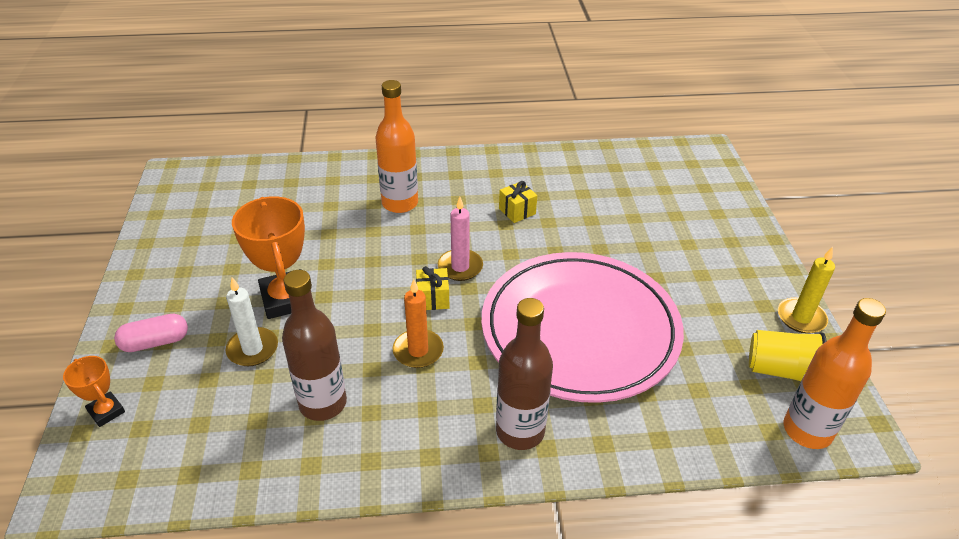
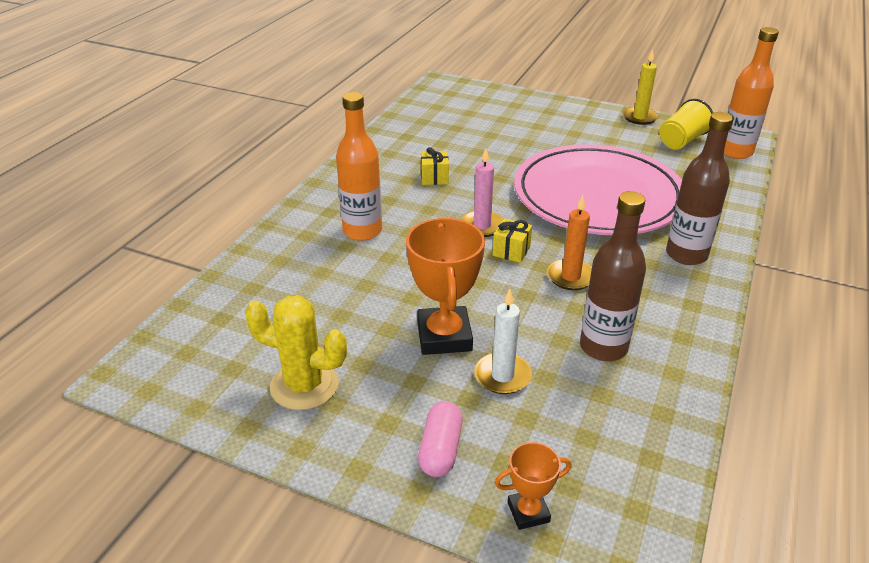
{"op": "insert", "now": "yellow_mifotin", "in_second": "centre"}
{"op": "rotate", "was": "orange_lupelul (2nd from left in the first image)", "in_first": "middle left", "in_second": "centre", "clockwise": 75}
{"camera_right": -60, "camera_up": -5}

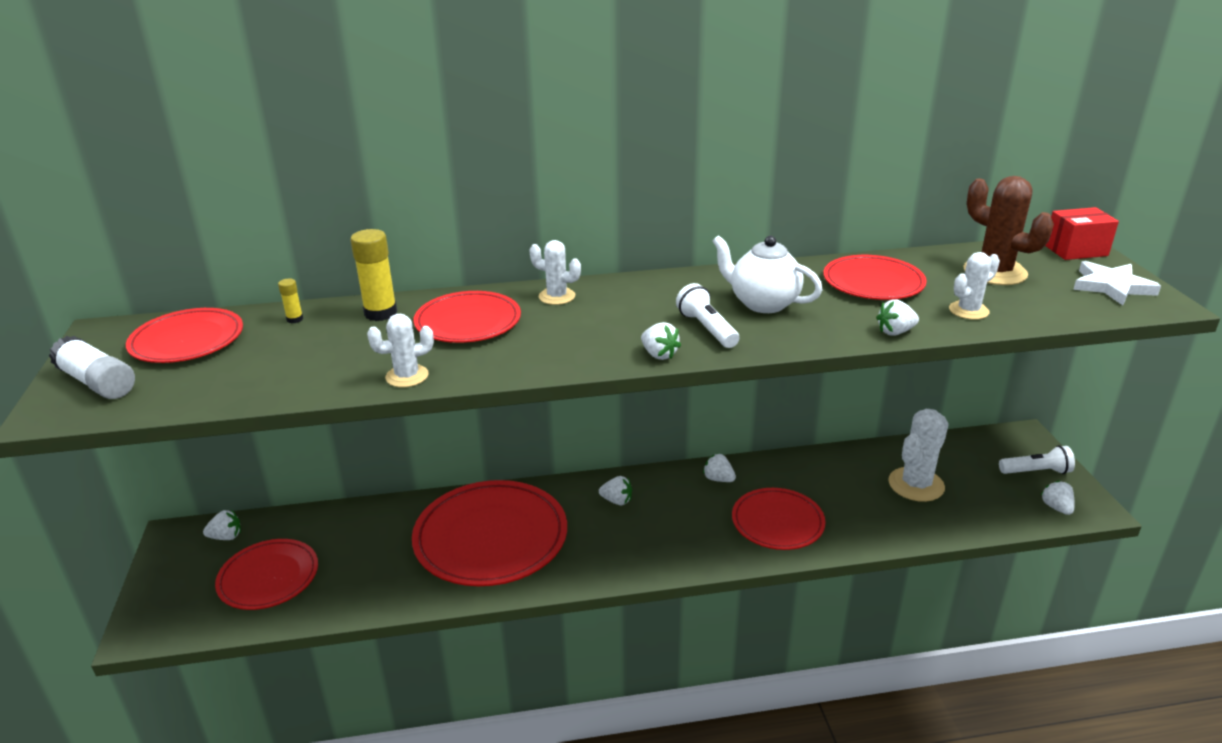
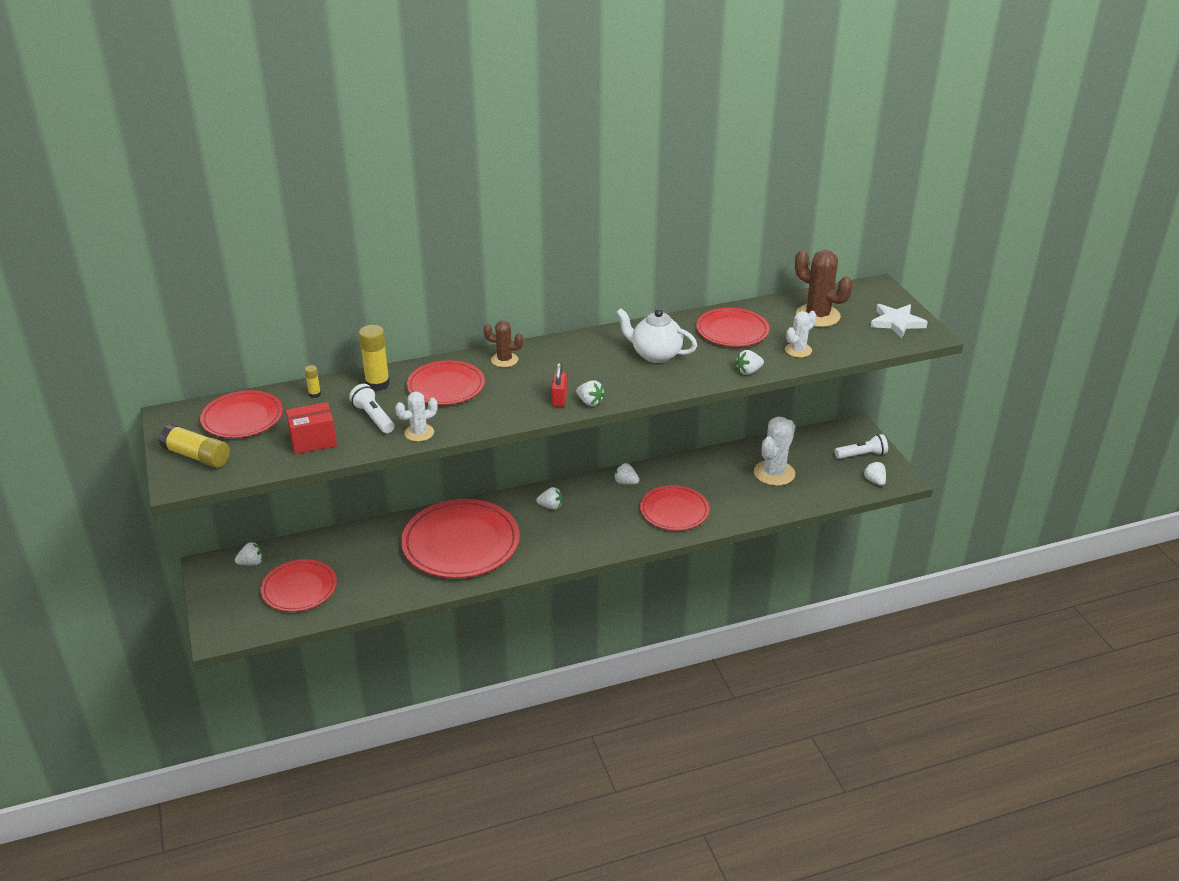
{"op": "recolor", "was": "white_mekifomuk", "now": "yellow_mekifomuk (1st from left)", "in_first": "middle left", "in_second": "middle left"}
{"op": "move", "was": "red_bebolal", "in_first": "top right", "in_second": "middle left"}
{"op": "move", "was": "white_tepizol (1st from left)", "in_first": "centre", "in_second": "middle left"}
{"op": "recolor", "was": "white_mifotin (2nd from left)", "now": "brown_mifotin (1st from left)", "in_first": "centre", "in_second": "centre"}
{"op": "insert", "now": "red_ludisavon", "in_second": "centre"}
{"camera_right": -10, "camera_up": 5}

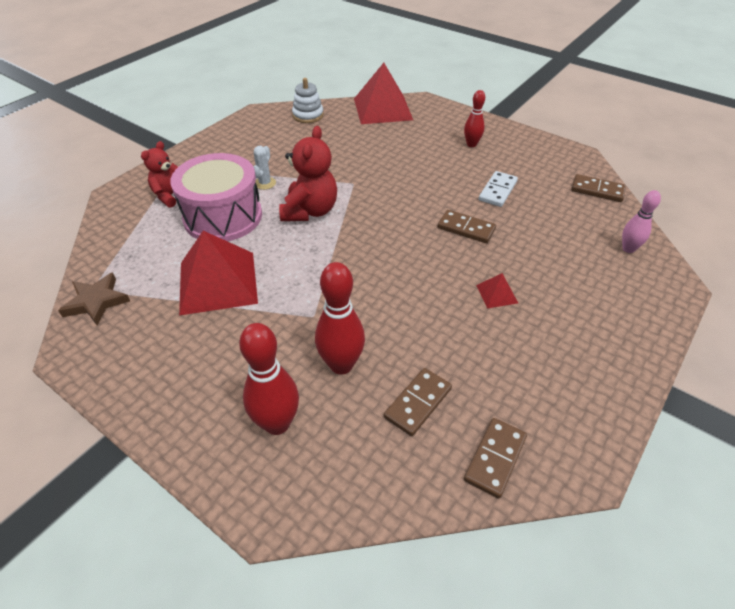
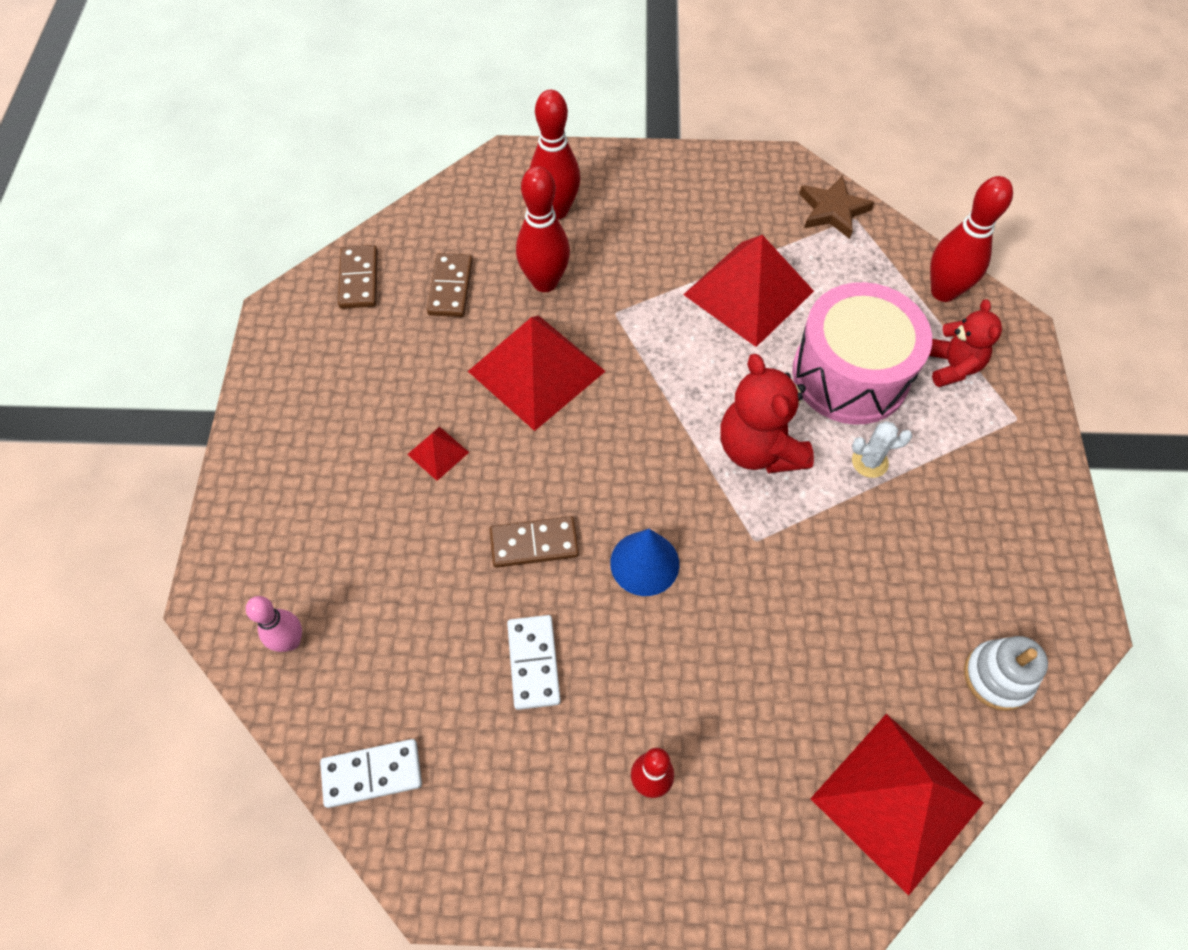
{"op": "recolor", "was": "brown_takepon (4th from left)", "now": "white_takepon (1st from left)", "in_first": "top right", "in_second": "bottom left"}
{"op": "insert", "now": "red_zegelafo (2nd from left)", "in_second": "centre"}
{"op": "insert", "now": "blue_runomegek", "in_second": "centre"}
{"op": "rotate", "was": "white_mifotin", "in_first": "top centre", "in_second": "middle right", "clockwise": -75}
{"op": "insert", "now": "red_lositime (4th from left)", "in_second": "top right"}
{"camera_right": 145, "camera_up": 15}

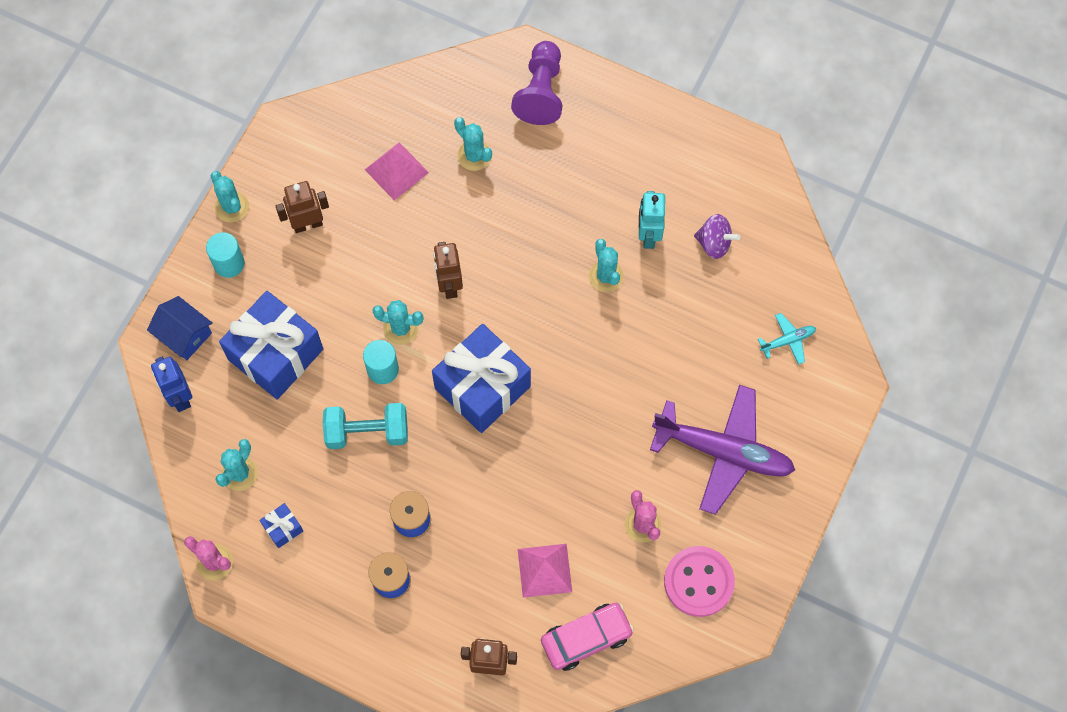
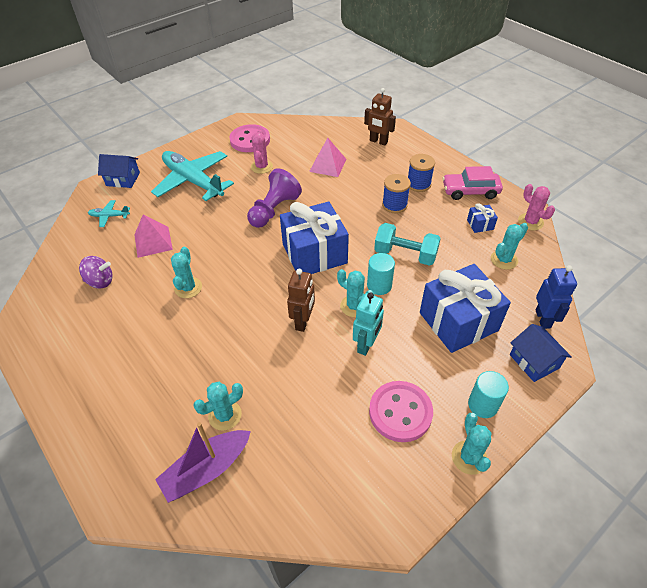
{"op": "rotate", "was": "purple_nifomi", "in_first": "top right", "in_second": "middle left", "clockwise": 135}
{"op": "insert", "now": "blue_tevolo (1st from left)", "in_second": "top left"}
{"op": "move", "was": "pink_zegelafo (1st from left)", "in_first": "top centre", "in_second": "middle left"}
{"op": "recolor", "was": "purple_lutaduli", "now": "turquoise_lutaduli (2nd from left)", "in_first": "middle right", "in_second": "top left"}
{"op": "insert", "now": "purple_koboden", "in_second": "bottom left"}
{"op": "rotate", "was": "turquoise_mifotin (4th from left in the first image)", "in_first": "top centre", "in_second": "bottom centre", "clockwise": 75}
{"op": "move", "was": "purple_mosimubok", "in_first": "top centre", "in_second": "centre"}
{"op": "move", "was": "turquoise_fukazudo", "in_first": "top centre", "in_second": "centre"}
{"op": "replace", "was": "brown_fukazudo (1st from left)", "now": "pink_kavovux (2nd from left)", "in_first": "top left", "in_second": "bottom centre"}
{"op": "move", "was": "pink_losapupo", "in_first": "bottom centre", "in_second": "top right"}
{"camera_right": -155, "camera_up": -20}

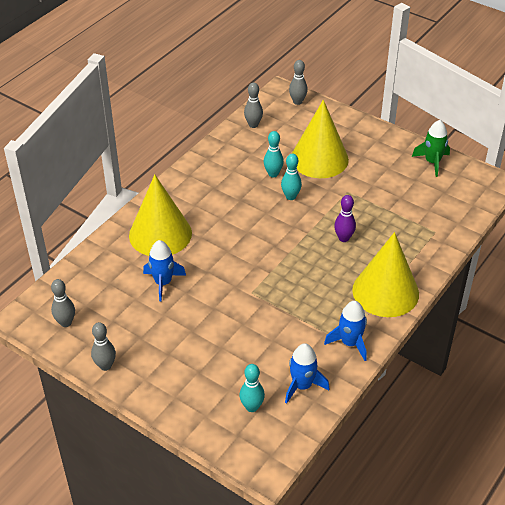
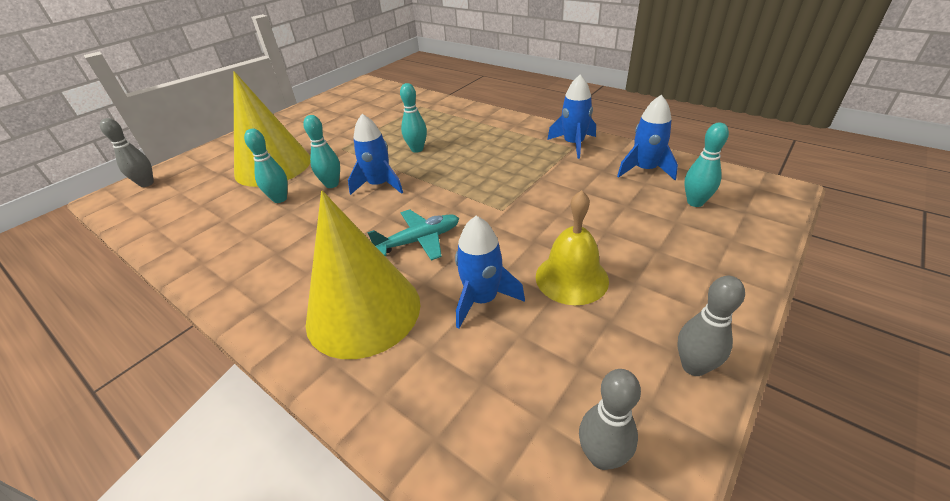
{"op": "insert", "now": "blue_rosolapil (1st from left)", "in_second": "top centre"}
{"op": "insert", "now": "turquoise_lutaduli", "in_second": "centre"}
{"op": "recolor", "was": "purple_lositime", "now": "turquoise_lositime (3rd from left)", "in_first": "middle right", "in_second": "top centre"}
{"op": "insert", "now": "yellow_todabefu", "in_second": "centre"}
{"op": "delete", "was": "grey_lositime (3rd from left)", "in_first": "top centre"}
{"op": "delete", "was": "yellow_runomegek (3rd from left)", "in_first": "middle right"}
{"op": "delete", "was": "green_rosolapil", "in_first": "top right"}
{"camera_right": -85, "camera_up": -5}

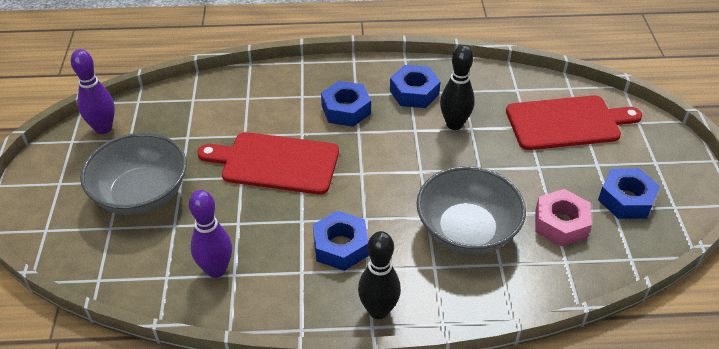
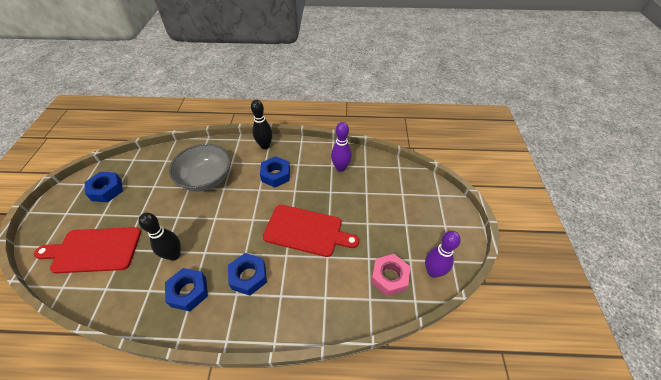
{"op": "move", "was": "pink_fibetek", "in_first": "middle right", "in_second": "bottom centre"}
{"op": "delete", "was": "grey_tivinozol (1st from left)", "in_first": "middle left"}
{"camera_right": -175, "camera_up": 5}

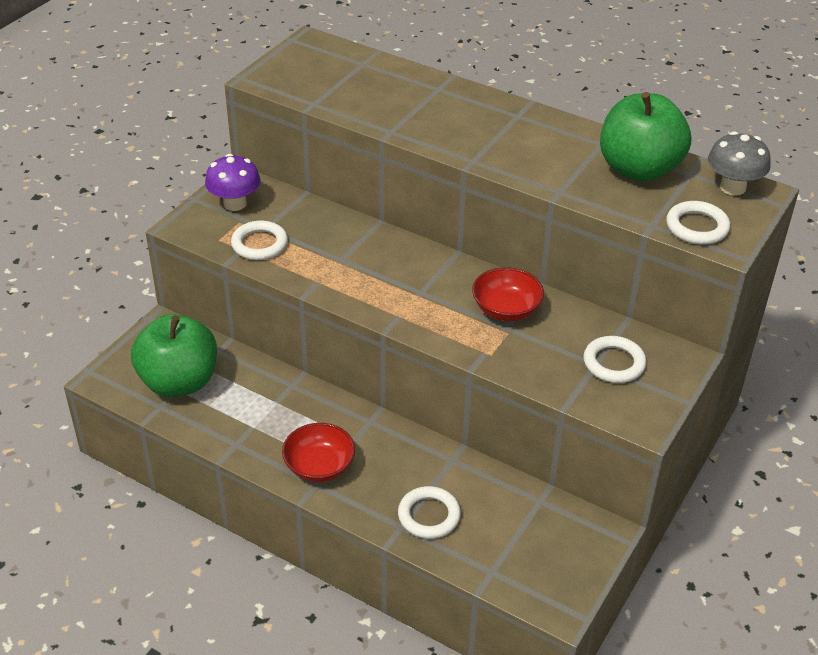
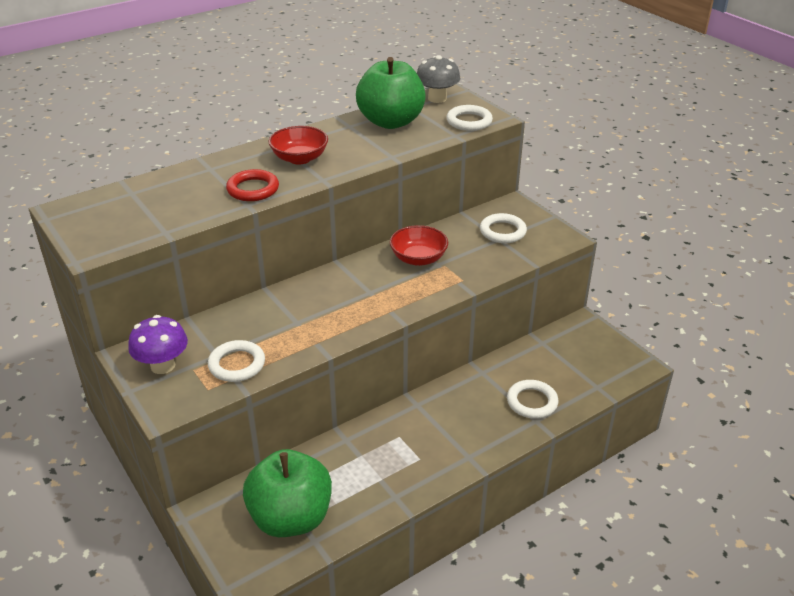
{"op": "insert", "now": "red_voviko", "in_second": "top left"}
{"op": "move", "was": "red_tivinozol (1st from left)", "in_first": "bottom centre", "in_second": "top centre"}
{"camera_right": -65, "camera_up": -5}

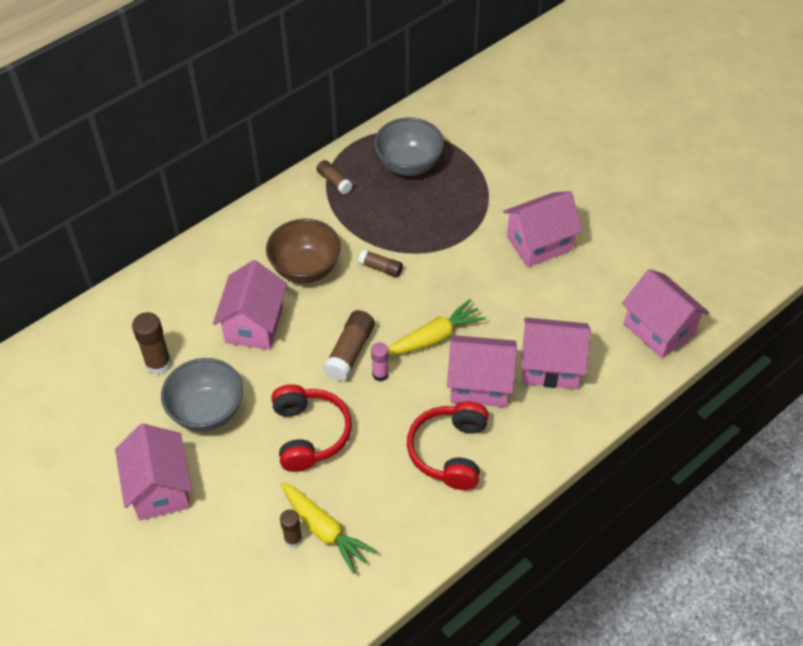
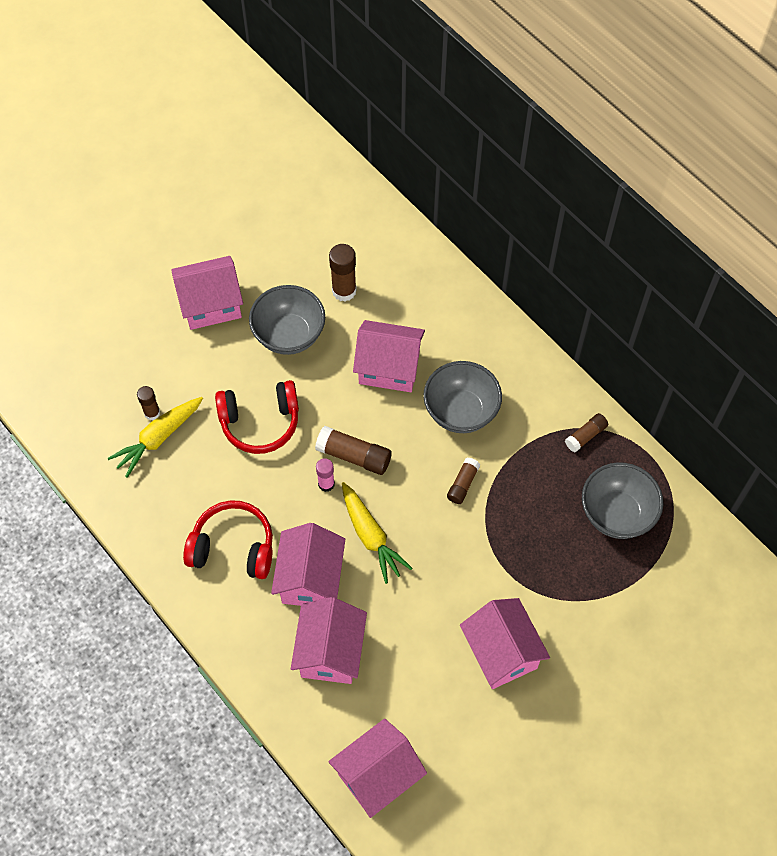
{"op": "recolor", "was": "brown_tivinozol", "now": "grey_tivinozol (2nd from left)", "in_first": "centre", "in_second": "centre"}
{"camera_right": 90, "camera_up": 10}

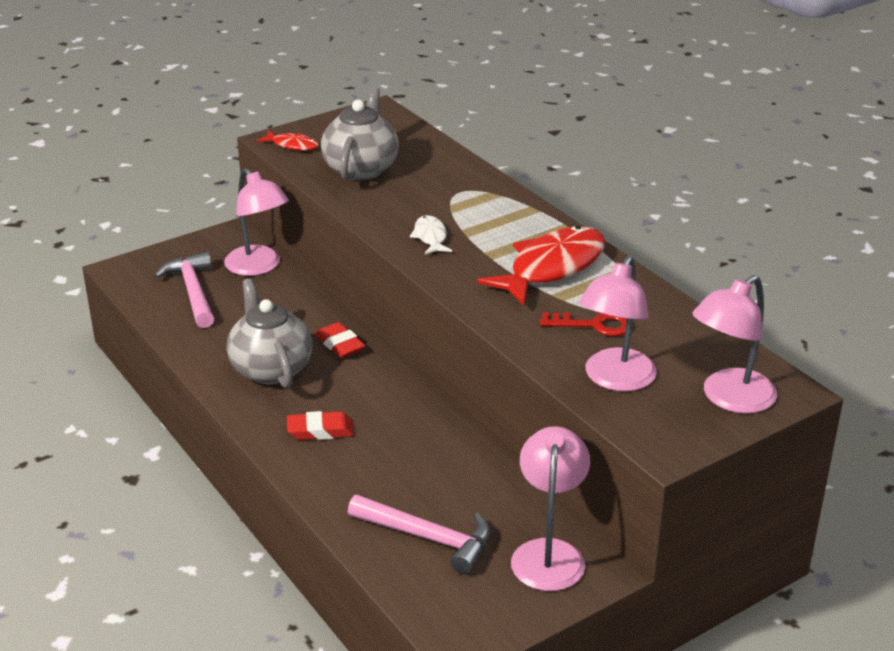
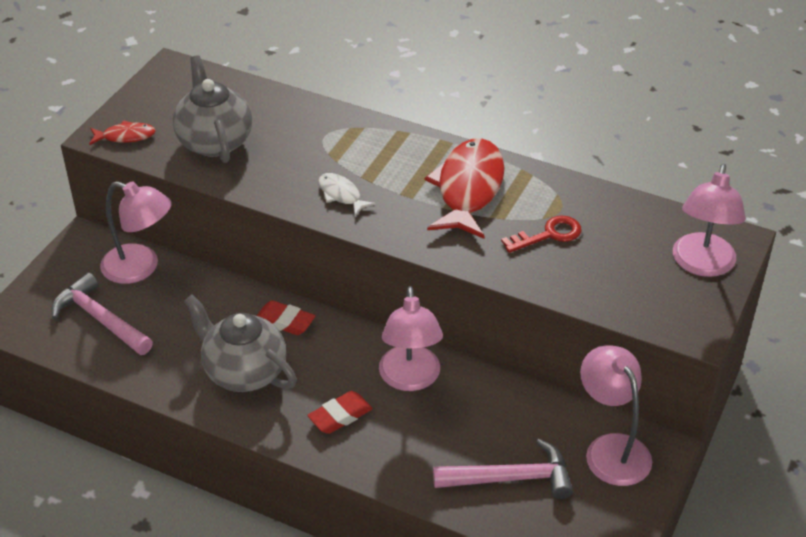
{"op": "move", "was": "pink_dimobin (3rd from left in the first image)", "now": "pink_dimobin (2nd from left)", "in_first": "middle right", "in_second": "centre"}
{"camera_right": -30, "camera_up": 10}

